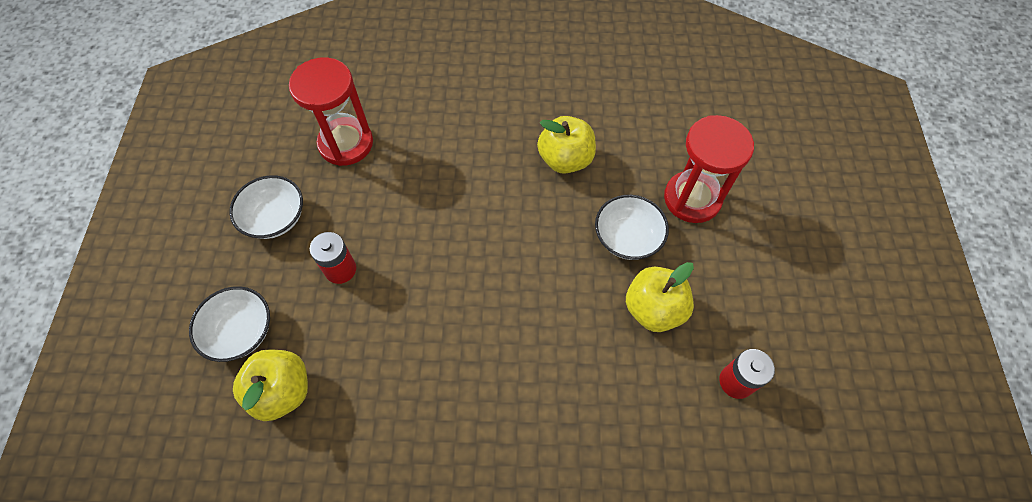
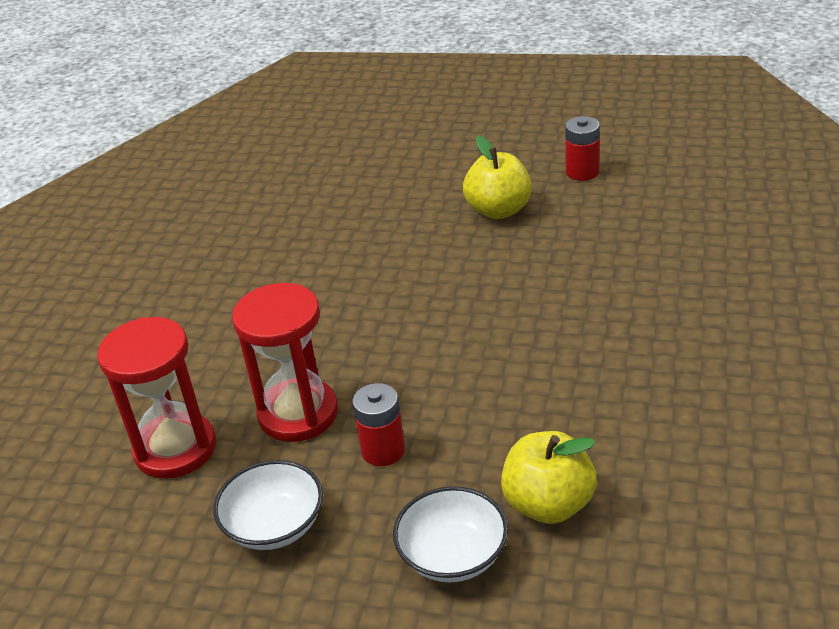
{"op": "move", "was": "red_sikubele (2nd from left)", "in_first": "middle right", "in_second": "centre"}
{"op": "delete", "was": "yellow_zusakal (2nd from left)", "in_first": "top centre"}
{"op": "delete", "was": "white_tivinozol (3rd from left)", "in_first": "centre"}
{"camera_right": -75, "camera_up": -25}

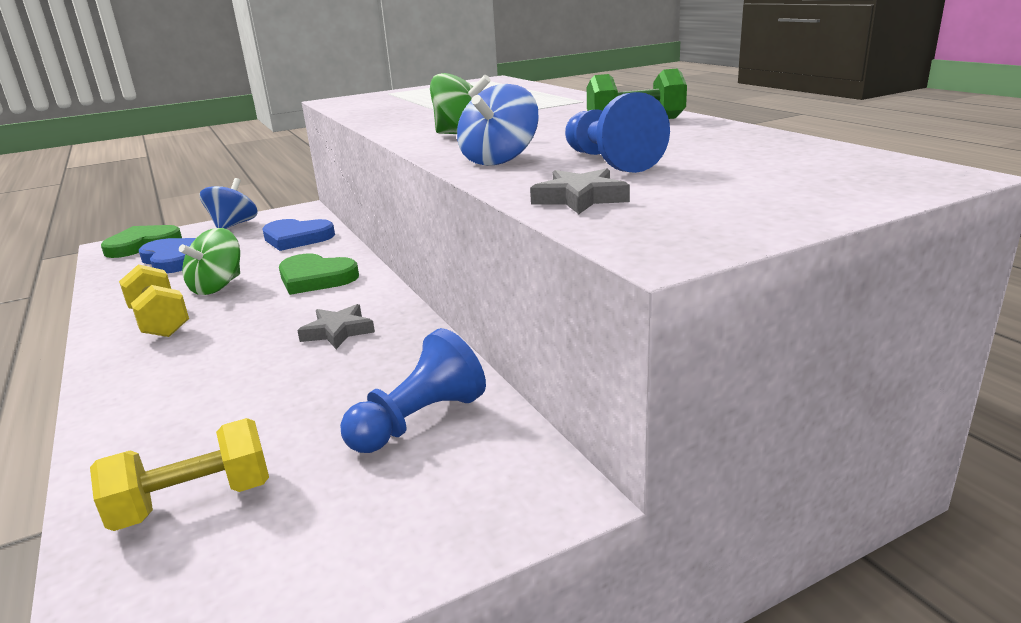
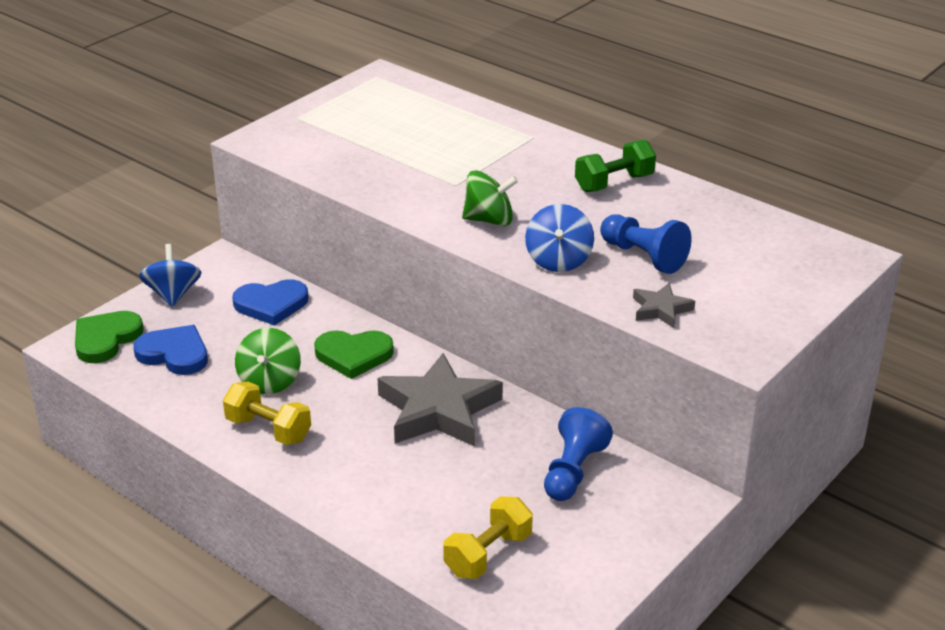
{"op": "resize", "was": "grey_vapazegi (1st from left)", "in_first": "middle left", "in_second": "centre", "ratio": 2.11}
{"camera_right": -25, "camera_up": 10}

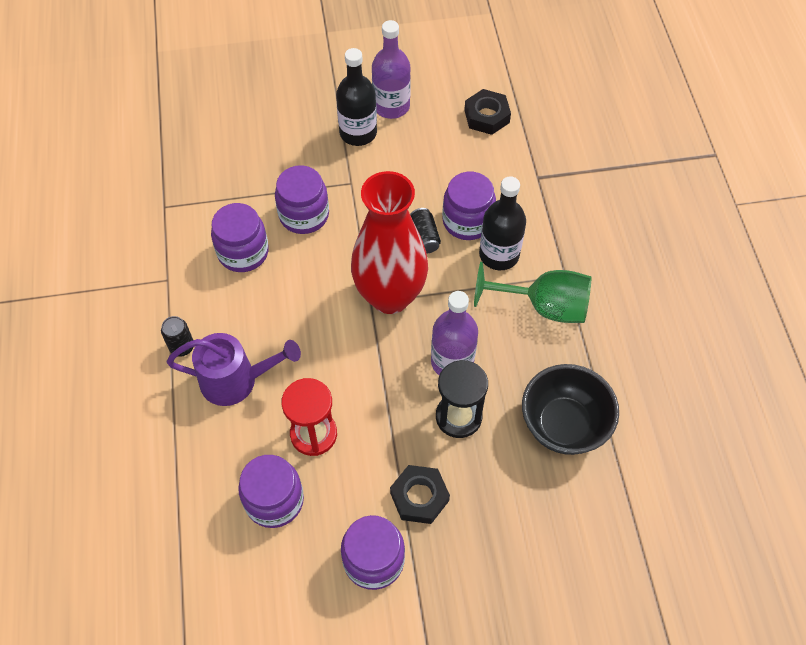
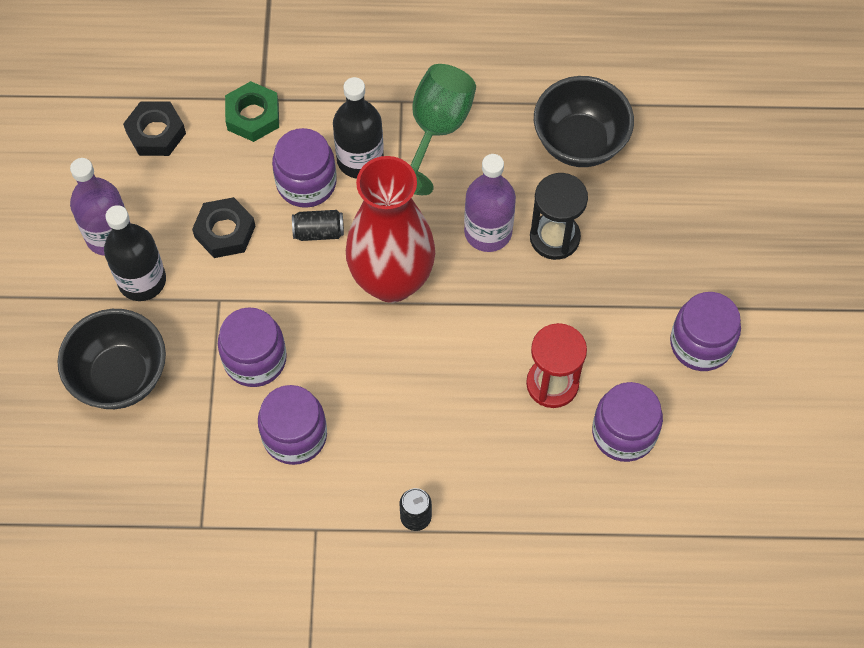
{"op": "insert", "now": "black_tivinozol (1st from left)", "in_second": "middle left"}
{"op": "move", "was": "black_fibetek (1st from left in the first image)", "now": "black_fibetek (2nd from left)", "in_first": "bottom centre", "in_second": "middle left"}
{"op": "insert", "now": "green_fibetek", "in_second": "top left"}
{"op": "delete", "was": "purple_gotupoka", "in_first": "middle left"}
{"camera_right": -80, "camera_up": 5}

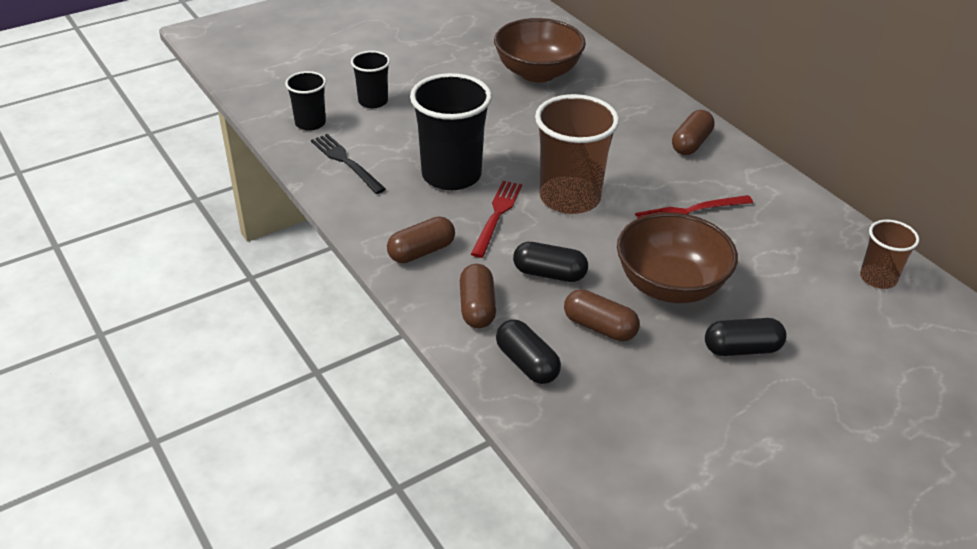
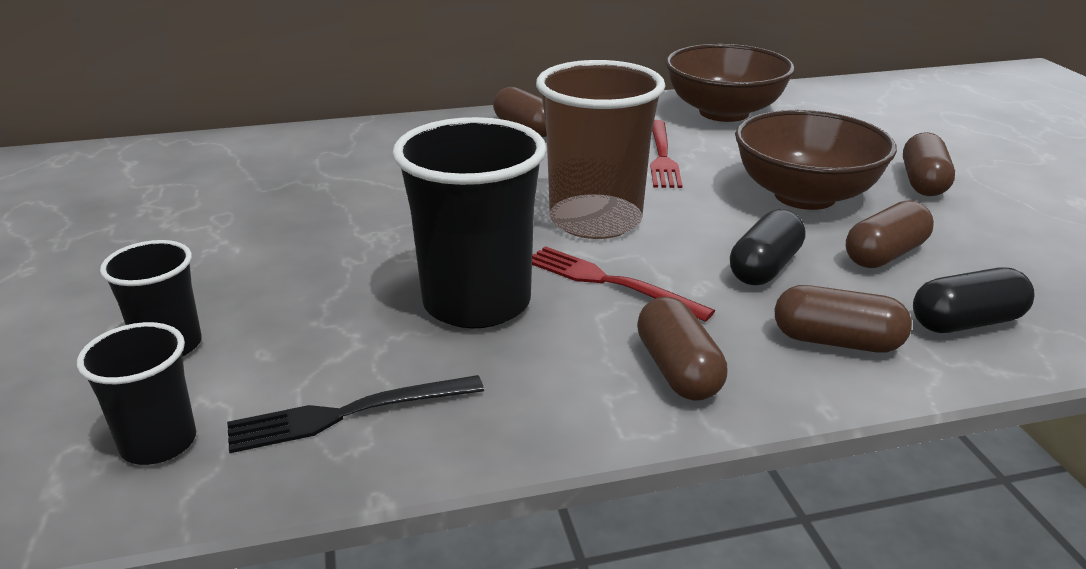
{"op": "move", "was": "brown_tivinozol (1st from left)", "in_first": "top centre", "in_second": "top right"}
{"op": "recolor", "was": "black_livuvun (3rd from left)", "now": "brown_livuvun (5th from left)", "in_first": "middle right", "in_second": "top right"}
{"op": "delete", "was": "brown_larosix (2nd from left)", "in_first": "middle right"}
{"camera_right": -70, "camera_up": -10}

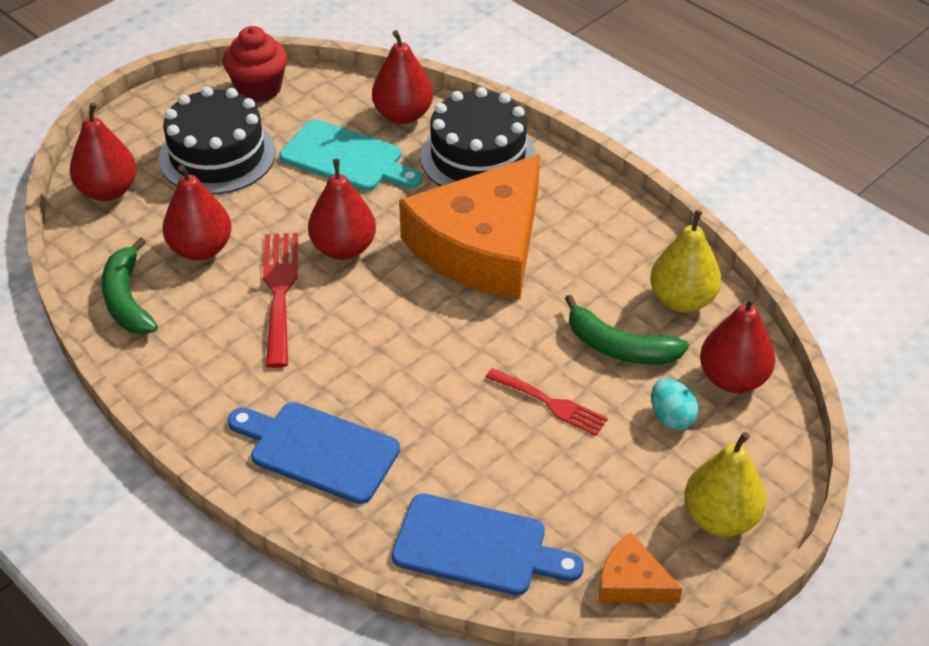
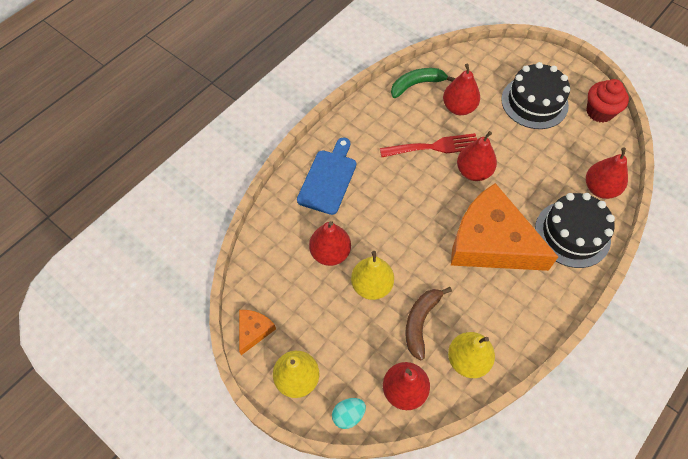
{"op": "move", "was": "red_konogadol (1st from left)", "in_first": "top left", "in_second": "centre"}
{"op": "move", "was": "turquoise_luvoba", "in_first": "middle right", "in_second": "bottom centre"}
{"op": "replace", "was": "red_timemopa (2nd from left)", "now": "yellow_konogadol (2nd from left)", "in_first": "centre", "in_second": "centre"}
{"op": "recolor", "was": "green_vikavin (2nd from left)", "now": "brown_vikavin", "in_first": "middle right", "in_second": "bottom centre"}
{"op": "delete", "was": "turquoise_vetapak", "in_first": "top centre"}
{"op": "delete", "was": "blue_vetapak (2nd from left)", "in_first": "bottom centre"}
{"camera_right": 85, "camera_up": 15}

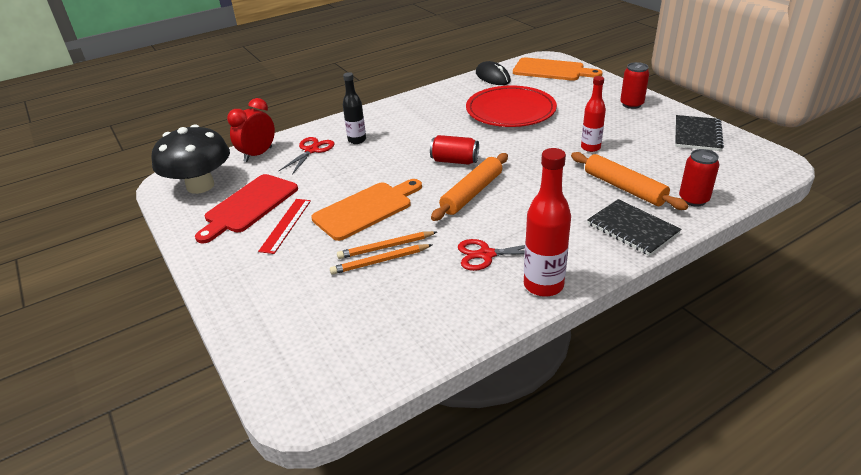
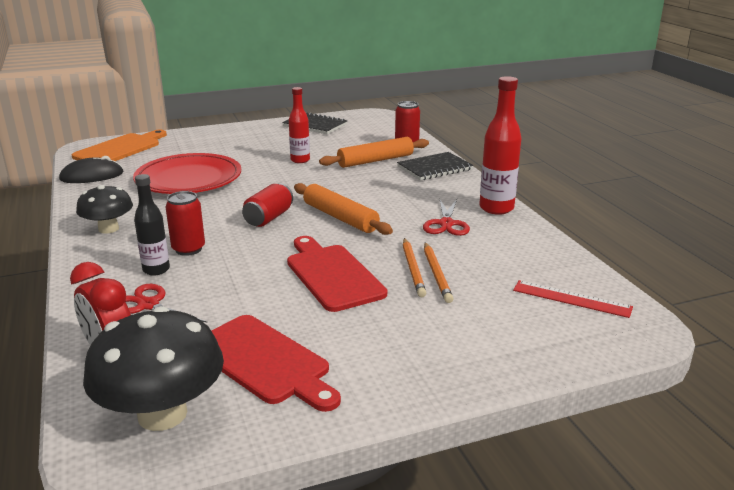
{"op": "insert", "now": "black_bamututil (1st from left)", "in_second": "middle left"}
{"op": "move", "was": "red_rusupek (2nd from left in the first image)", "now": "red_rusupek (1st from left)", "in_first": "top right", "in_second": "middle left"}
{"op": "recolor", "was": "orange_vetapak (1st from left)", "now": "red_vetapak (2nd from left)", "in_first": "centre", "in_second": "centre"}
{"op": "move", "was": "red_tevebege", "in_first": "middle left", "in_second": "middle right"}
{"camera_right": -80, "camera_up": -10}

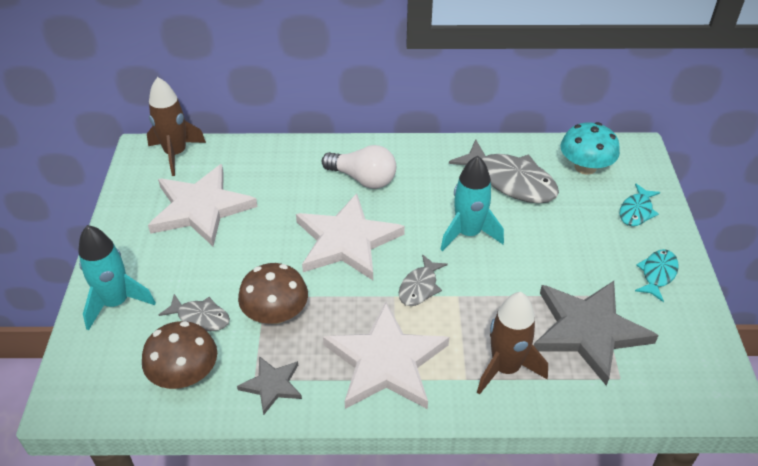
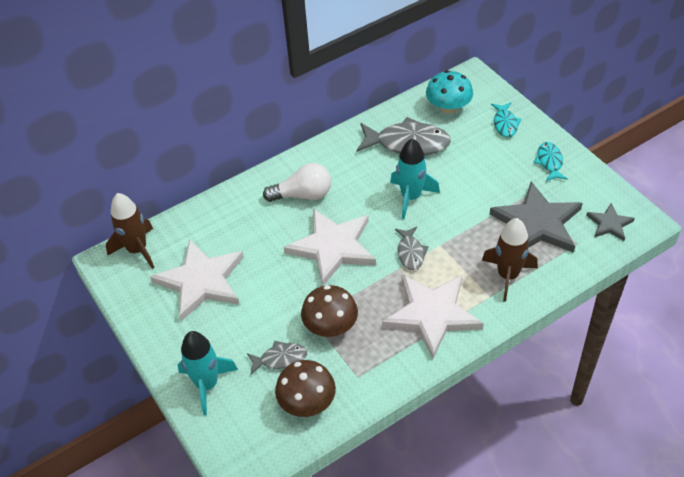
{"op": "move", "was": "grey_vapazegi (1st from left in the first image)", "now": "grey_vapazegi (2nd from left)", "in_first": "bottom centre", "in_second": "middle right"}
{"camera_right": -30, "camera_up": 5}

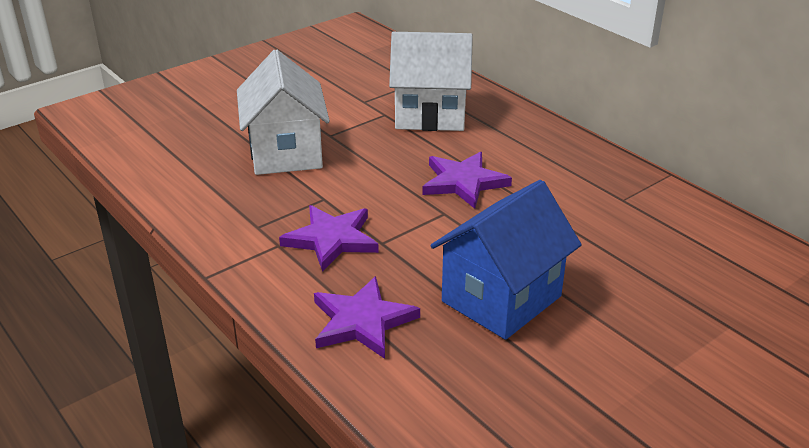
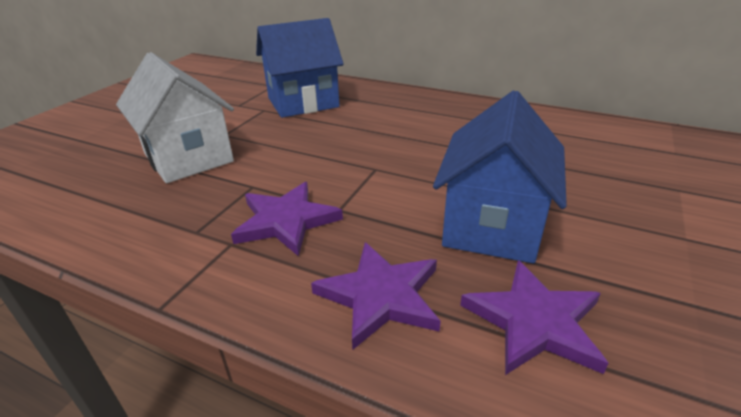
{"op": "recolor", "was": "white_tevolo (2nd from left)", "now": "blue_tevolo (1st from left)", "in_first": "top centre", "in_second": "top centre"}
{"op": "move", "was": "purple_vapazegi (3rd from left)", "in_first": "centre", "in_second": "bottom right"}
{"camera_right": -25, "camera_up": 0}

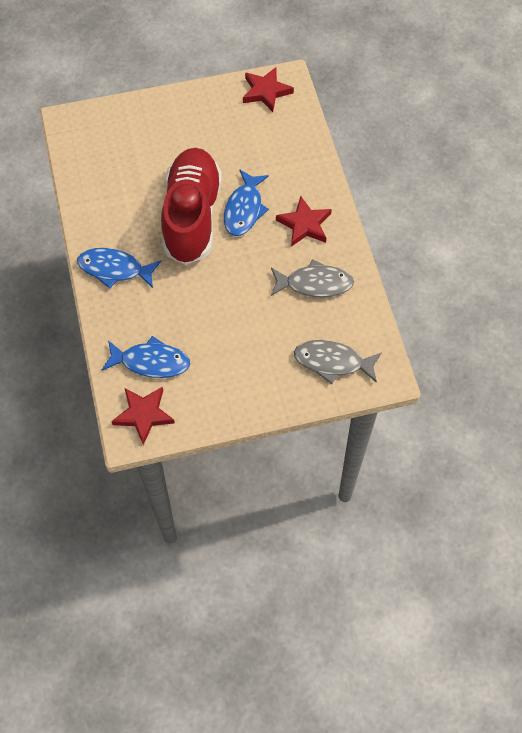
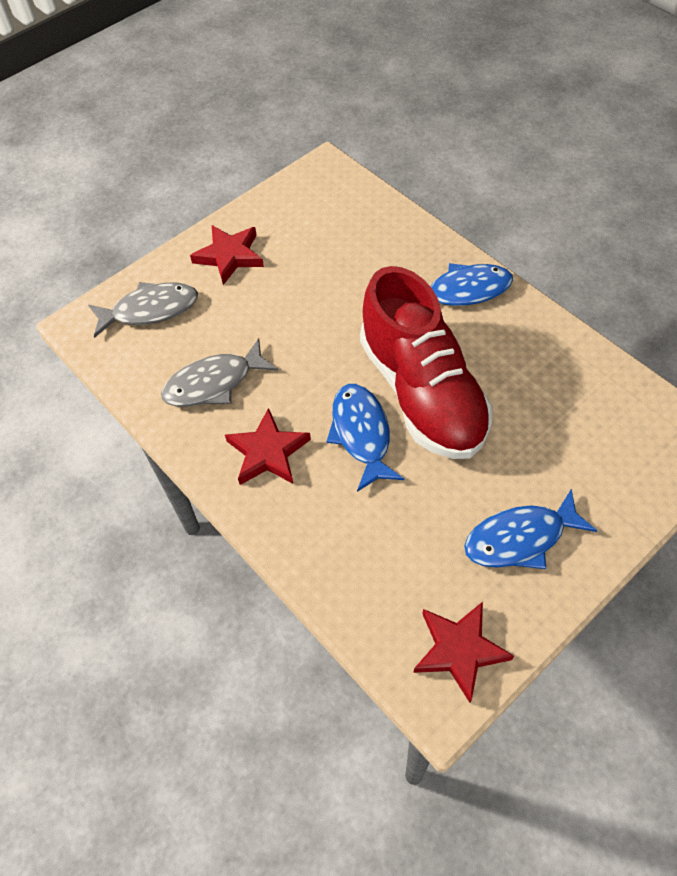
{"op": "move", "was": "red_vapazegi (1st from left)", "in_first": "middle left", "in_second": "top centre"}
{"op": "move", "was": "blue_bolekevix (2nd from left in the first image)", "now": "blue_bolekevix (3rd from left)", "in_first": "middle left", "in_second": "middle right"}
{"camera_right": 155, "camera_up": -5}

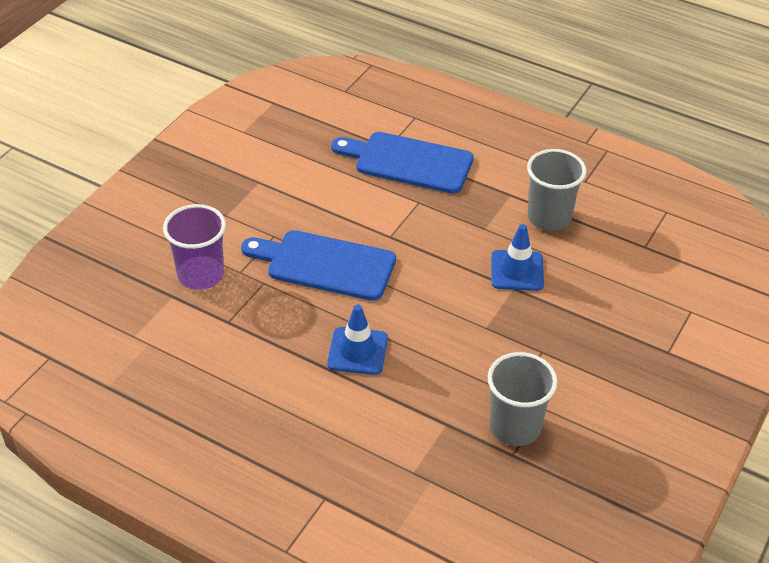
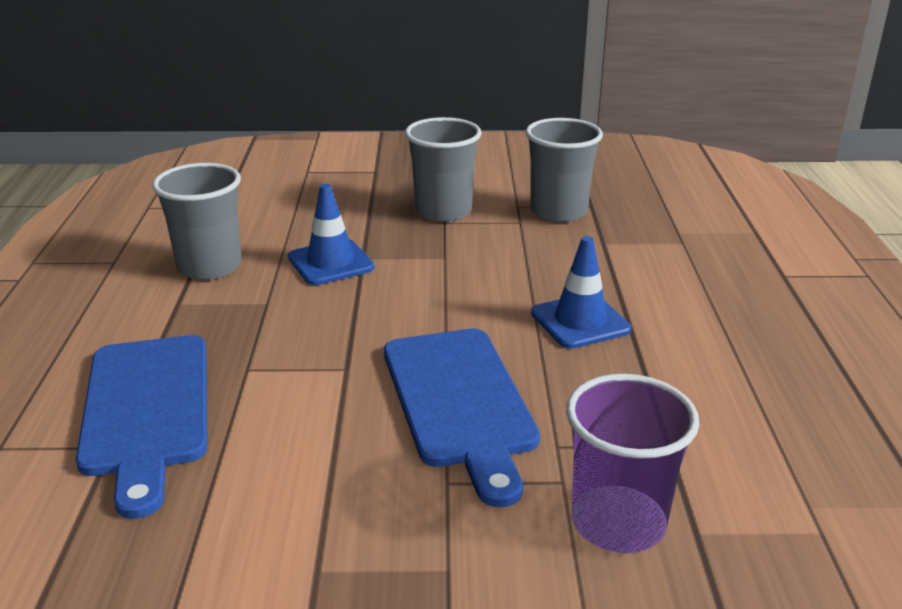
{"op": "insert", "now": "grey_larosix (2nd from left)", "in_second": "top centre"}
{"camera_right": -120, "camera_up": -15}

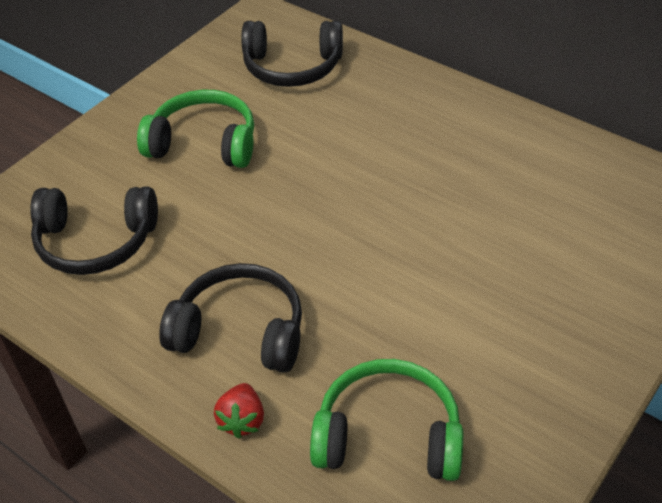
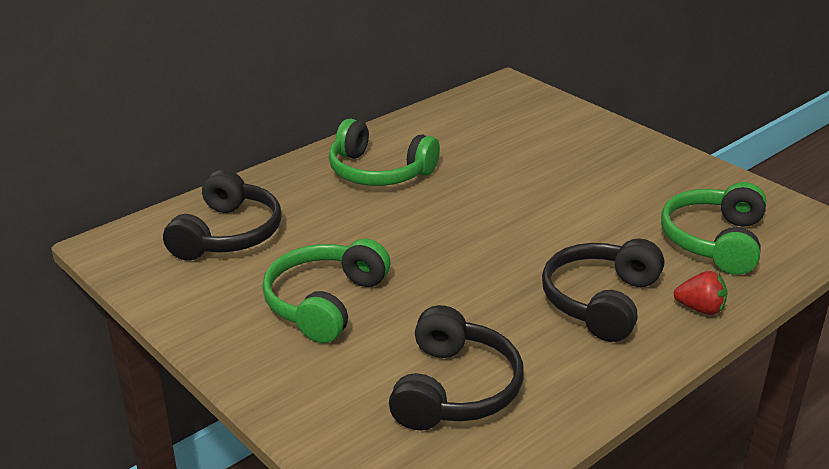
{"op": "insert", "now": "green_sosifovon (2nd from left)", "in_second": "top centre"}
{"camera_right": -80, "camera_up": -15}

